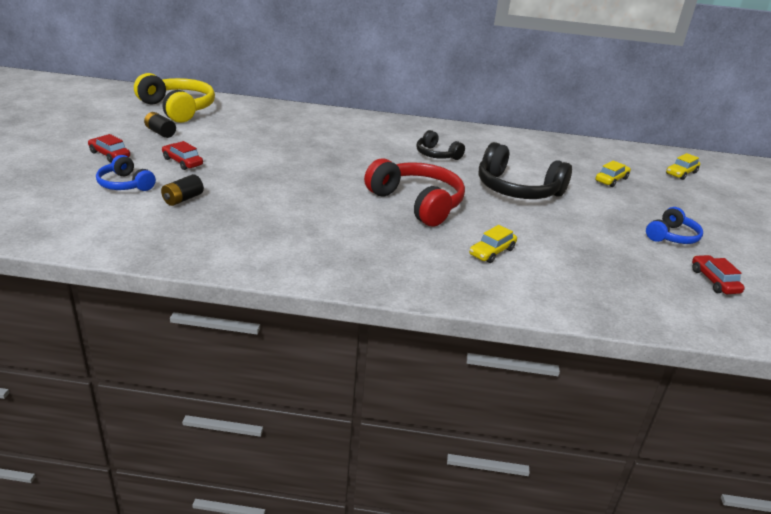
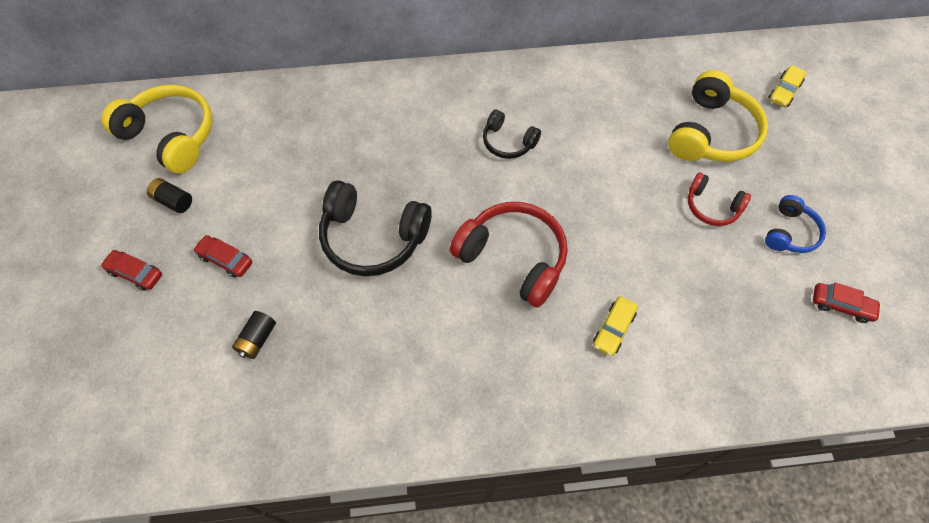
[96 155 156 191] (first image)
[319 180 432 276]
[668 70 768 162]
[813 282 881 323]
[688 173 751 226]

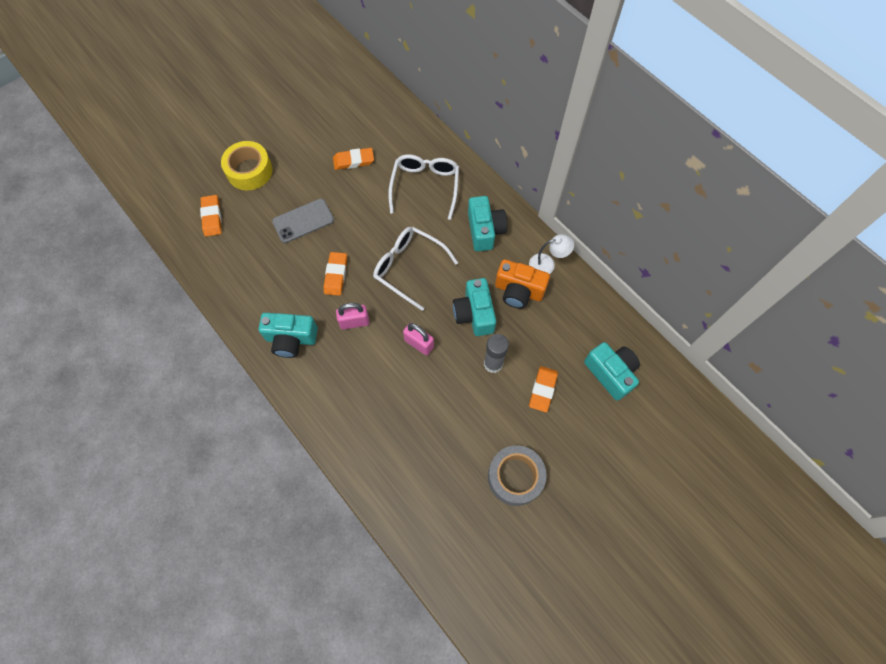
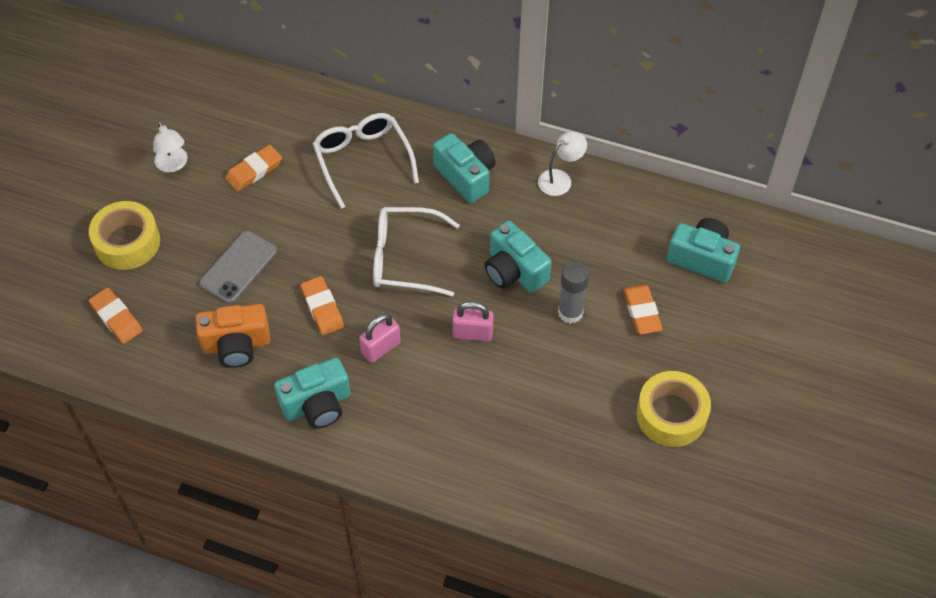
[636 371 711 447]
[195 304 270 368]
[153 121 187 172]

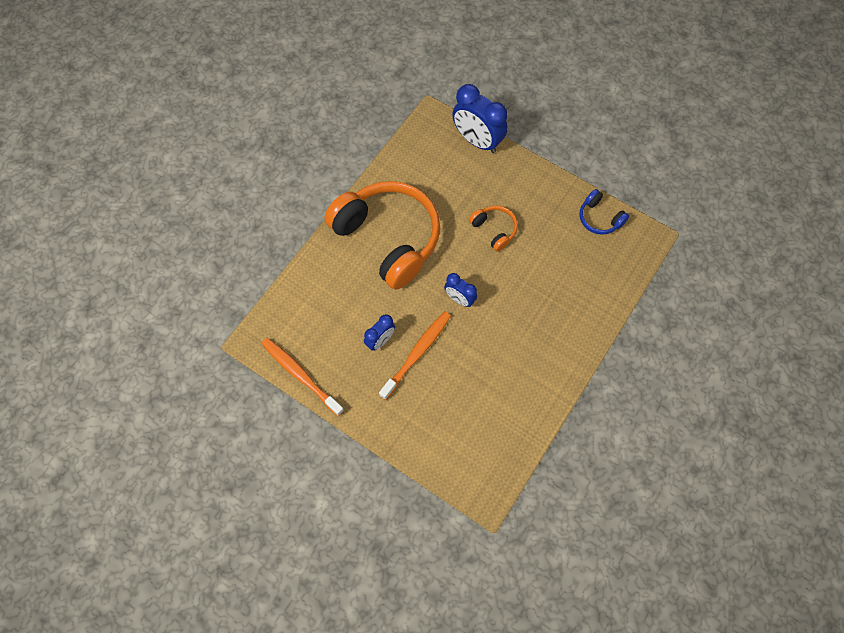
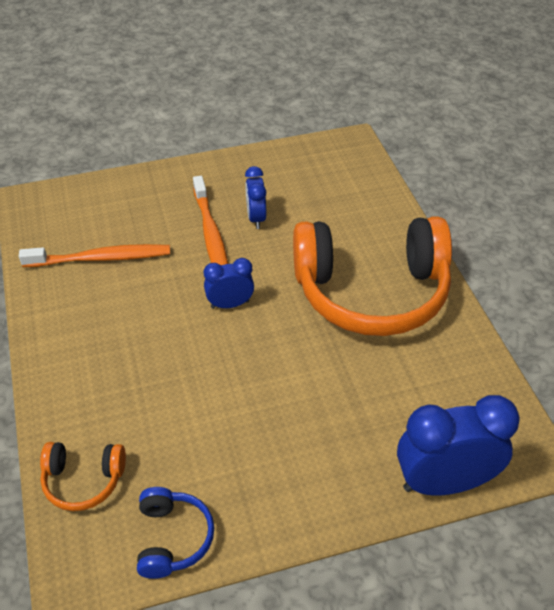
[19 244 170 267]
[40 442 126 511]
[137 487 214 579]

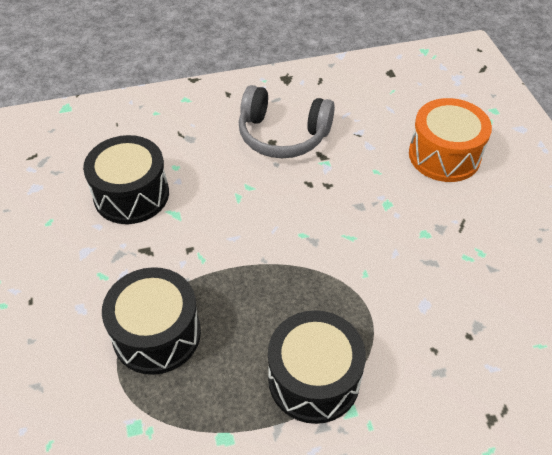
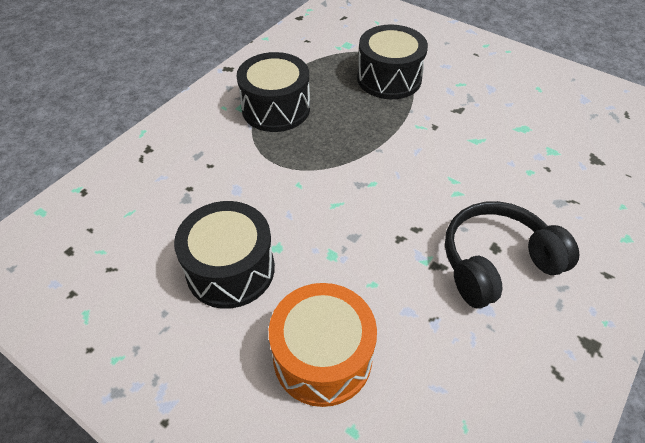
[174 201 275 309]
[445 201 579 308]

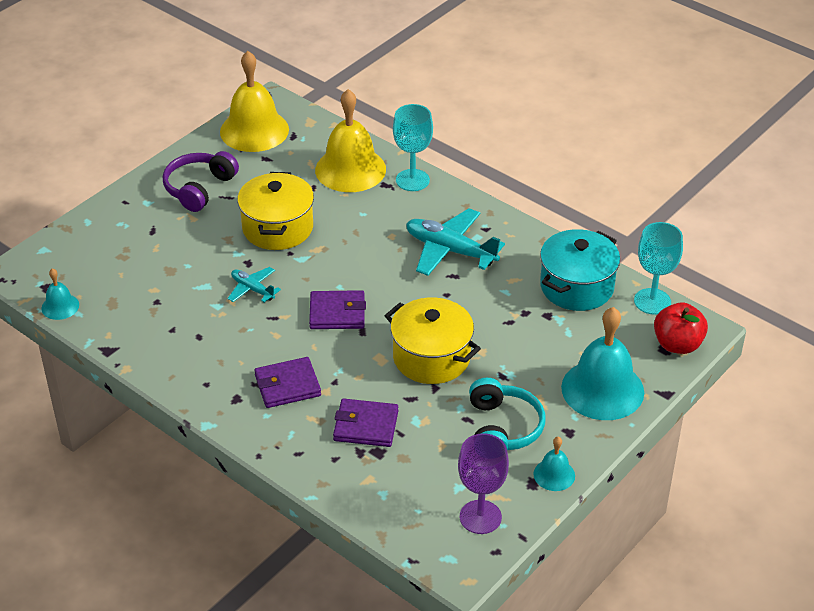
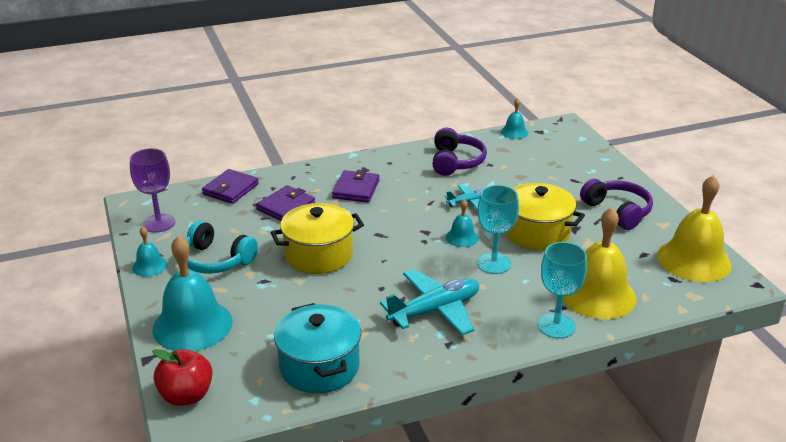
[202 169 259 204]
[477 185 519 274]
[433 128 487 176]
[446 199 479 247]

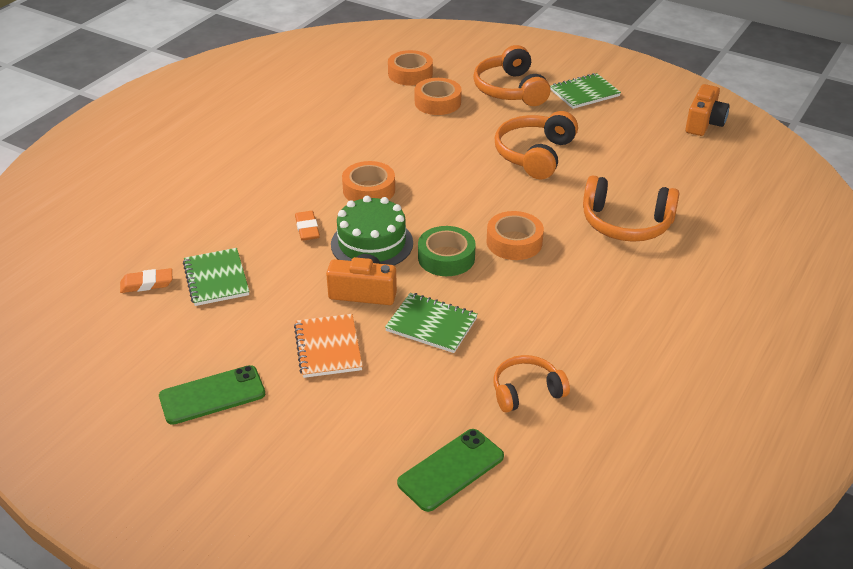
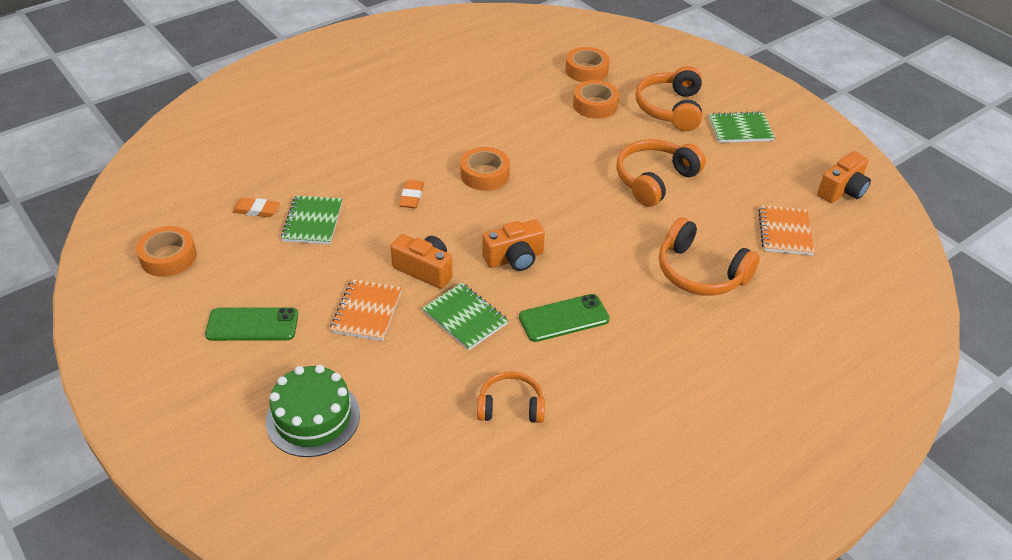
[266 365 360 457]
[519 294 610 342]
[482 220 545 271]
[136 226 197 277]
[758 205 814 255]

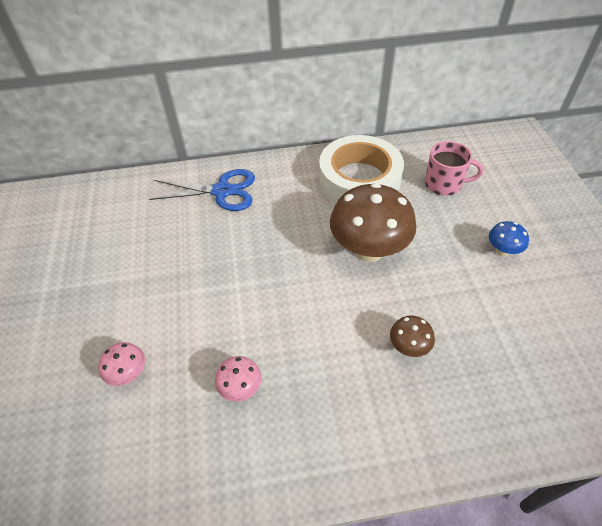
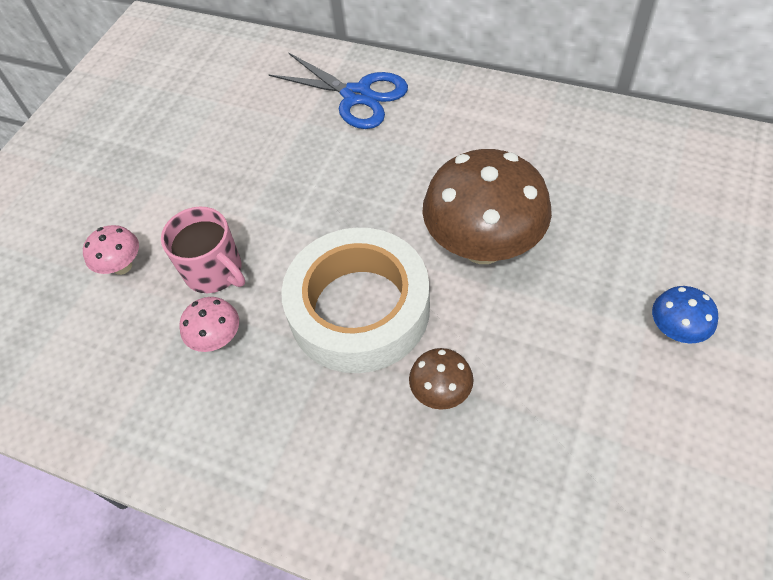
[281 228 430 373]
[161 207 245 293]

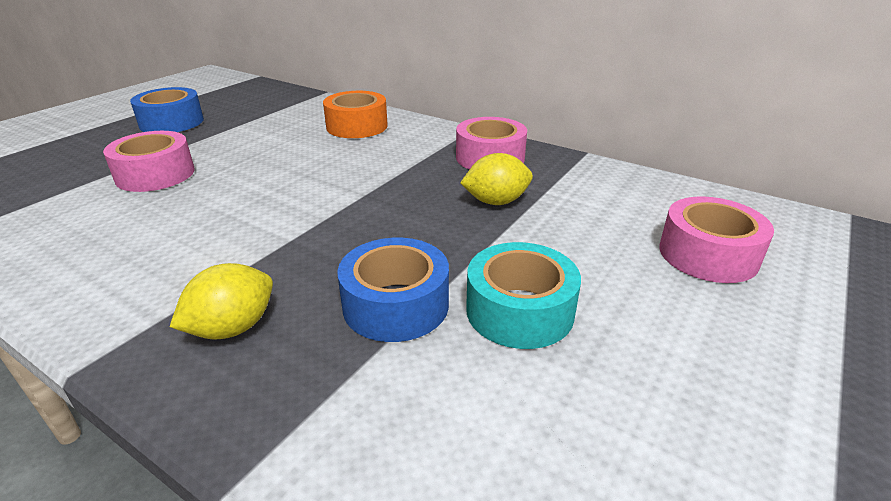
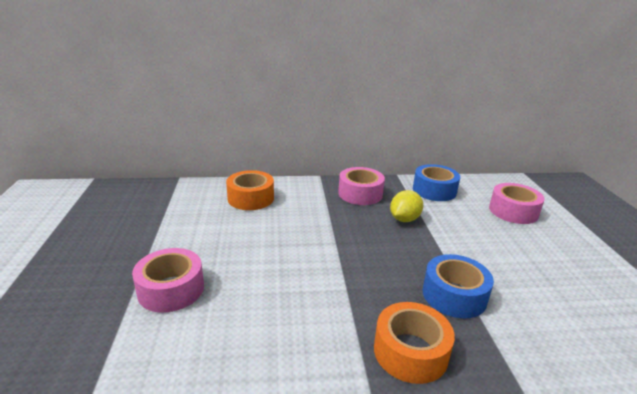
[413 164 460 201]
[374 302 455 384]
[466 242 581 349] (first image)

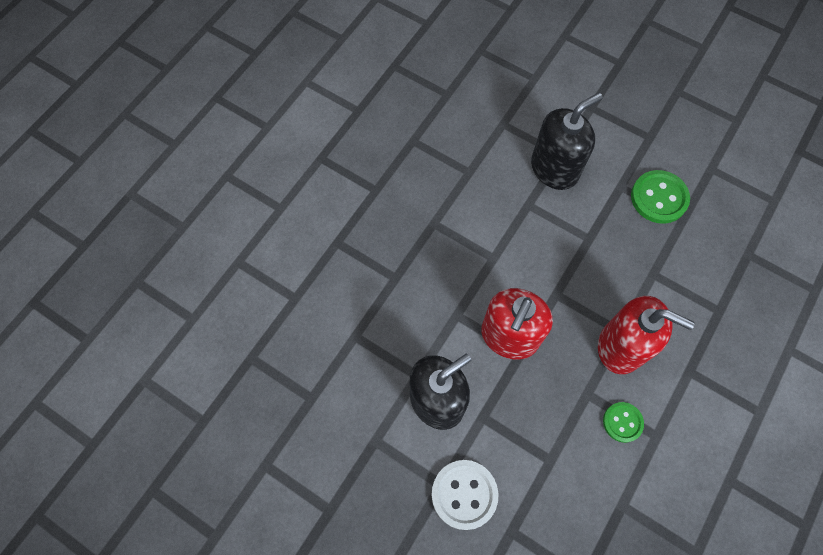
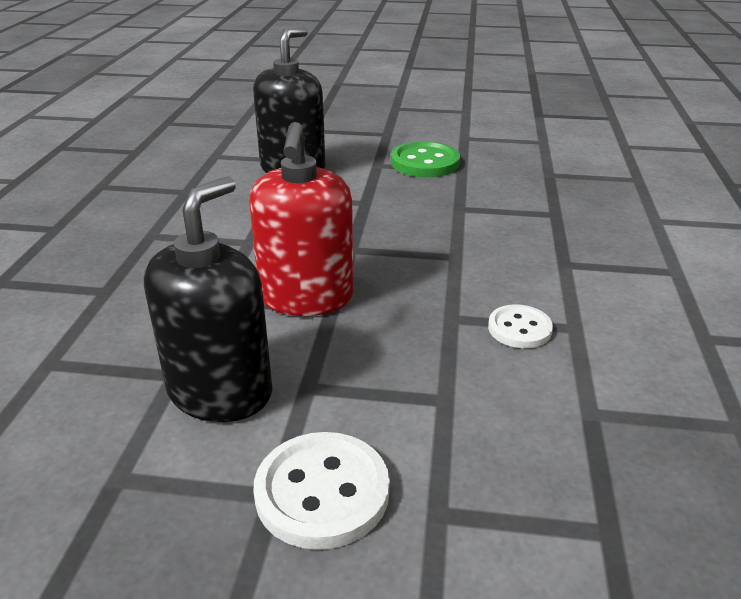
[598 296 695 374] (first image)
[488 304 553 348]

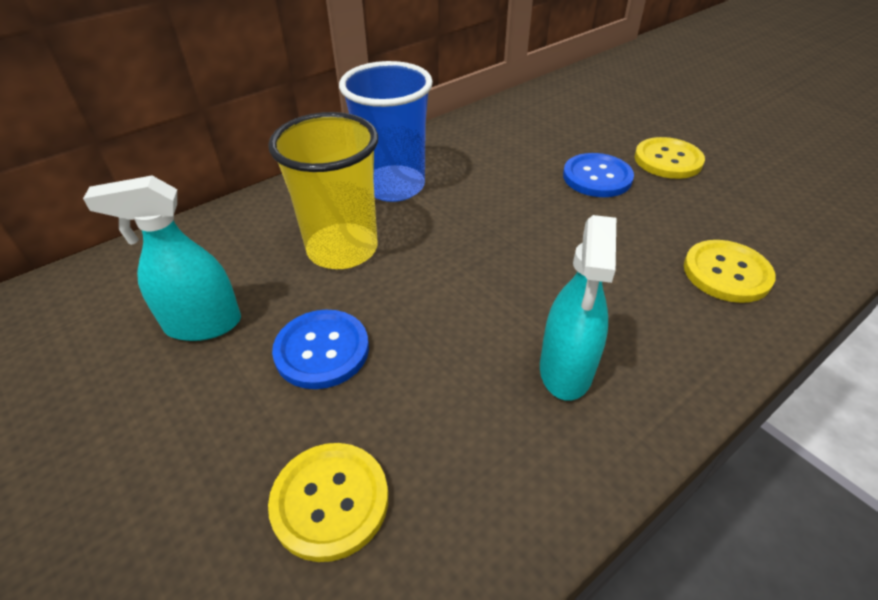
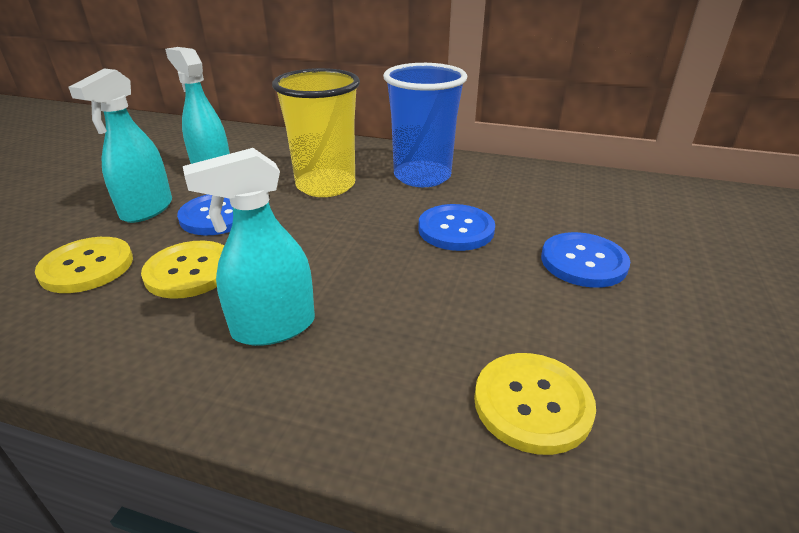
[141 241 224 299]
[68 69 172 223]
[418 204 495 251]

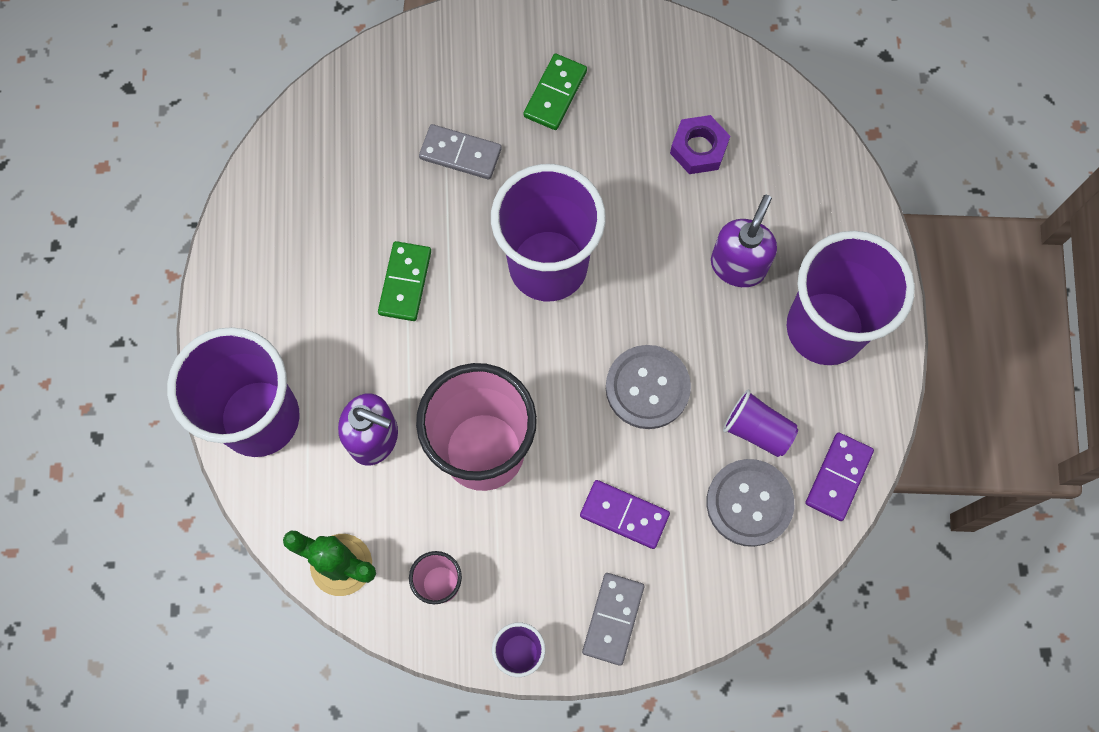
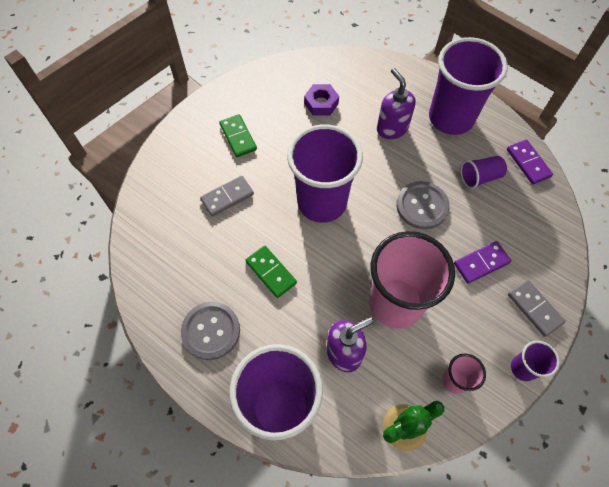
[181 302 240 360]

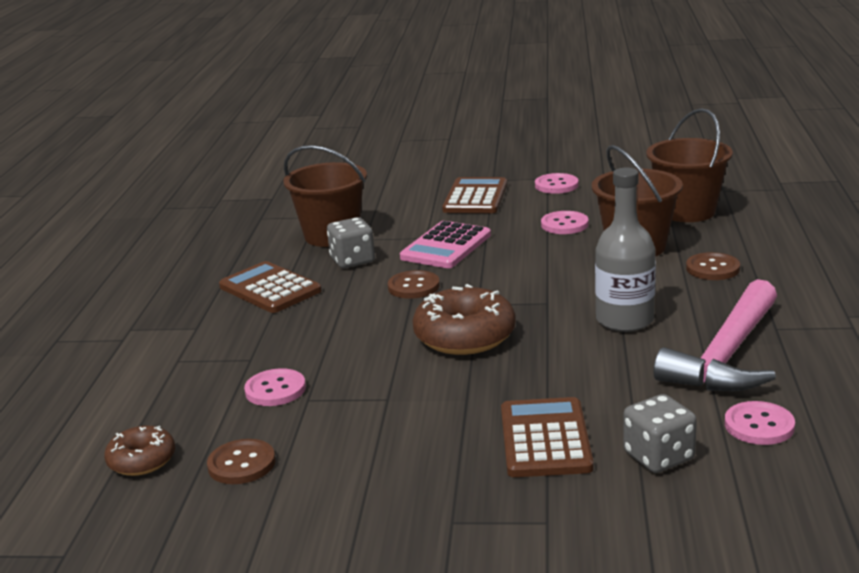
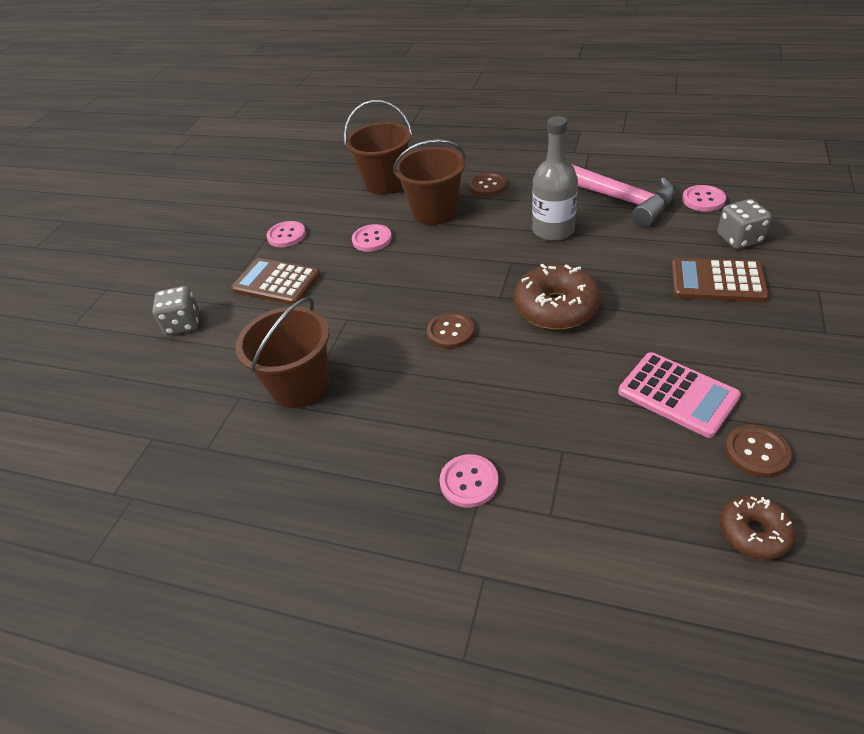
[219 261 322 313] (first image)
[439 454 498 508]
[152 286 199 335]
[618 352 741 438]

